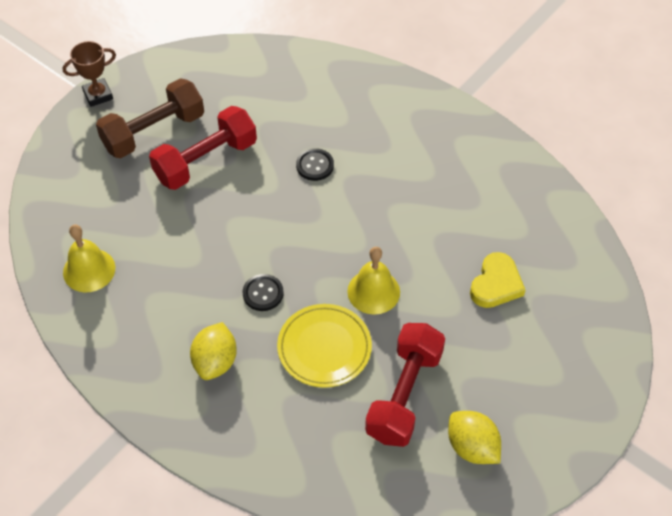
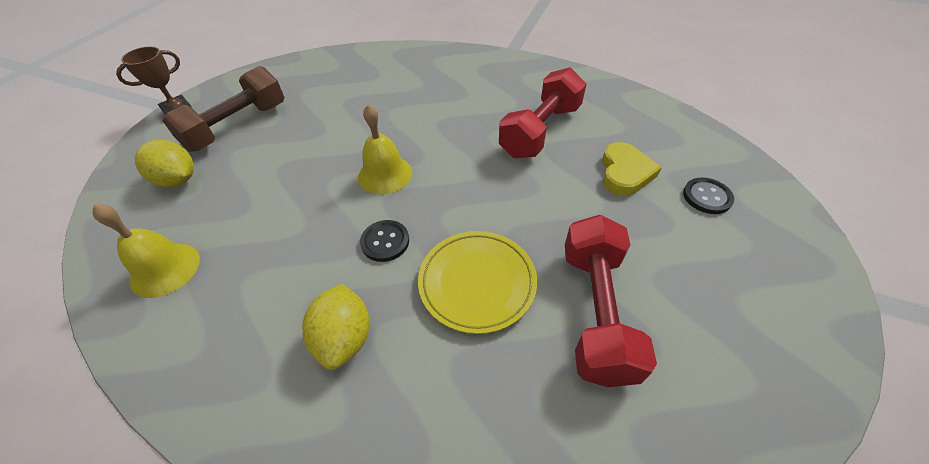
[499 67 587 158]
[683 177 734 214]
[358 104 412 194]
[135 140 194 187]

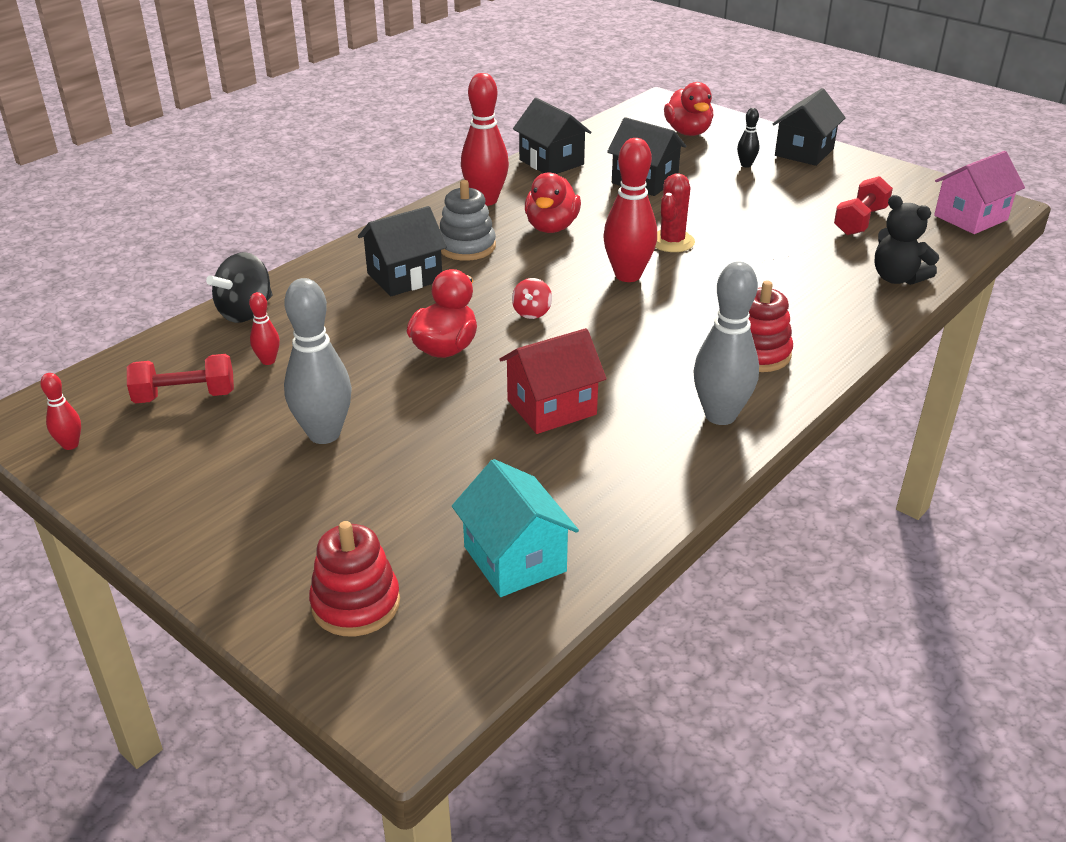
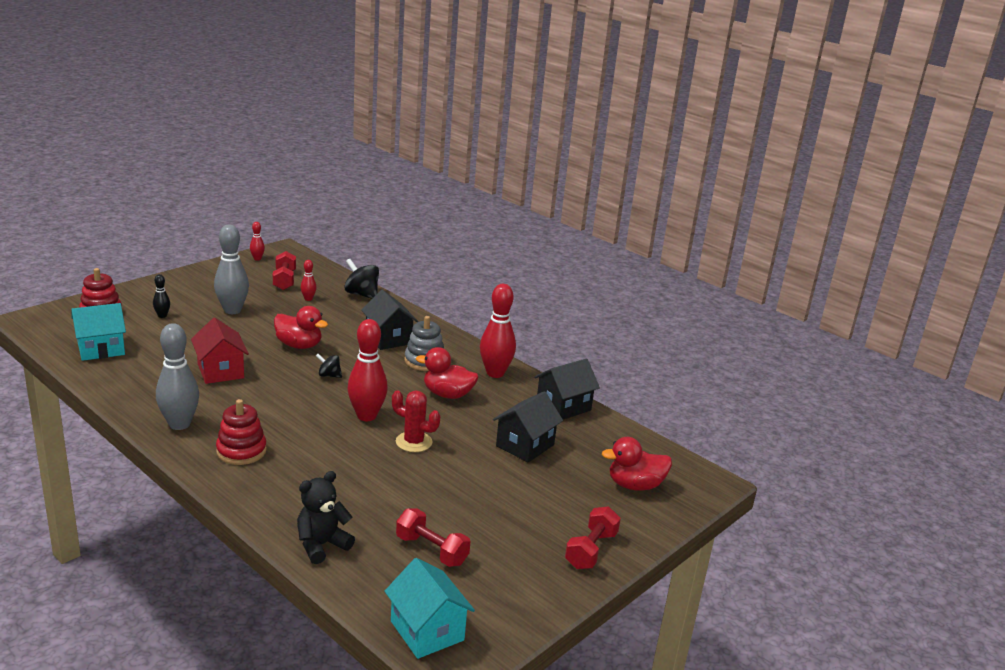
[316 354 342 378]
[153 274 170 318]
[565 506 621 569]
[384 558 475 659]

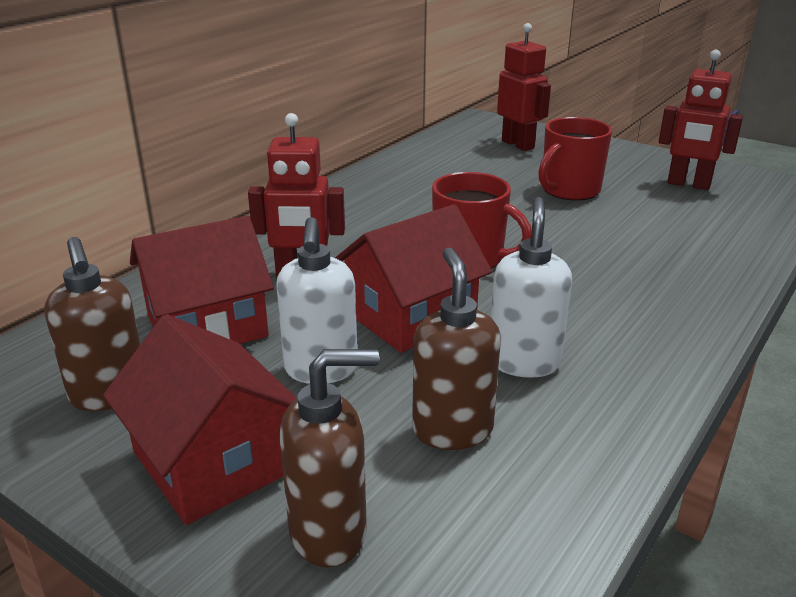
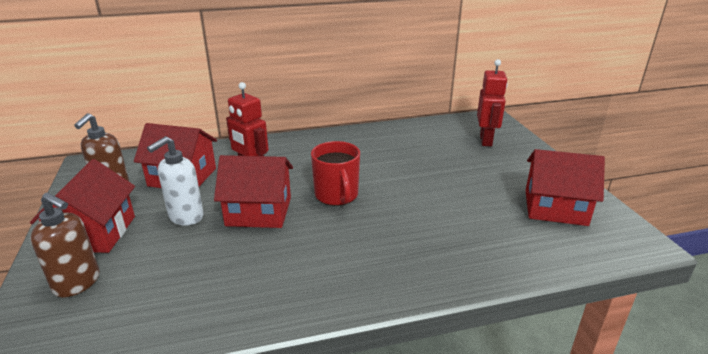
[412 248 501 450] (first image)
[491 197 572 378] (first image)
[538 117 612 200] (first image)
[525 149 605 226]

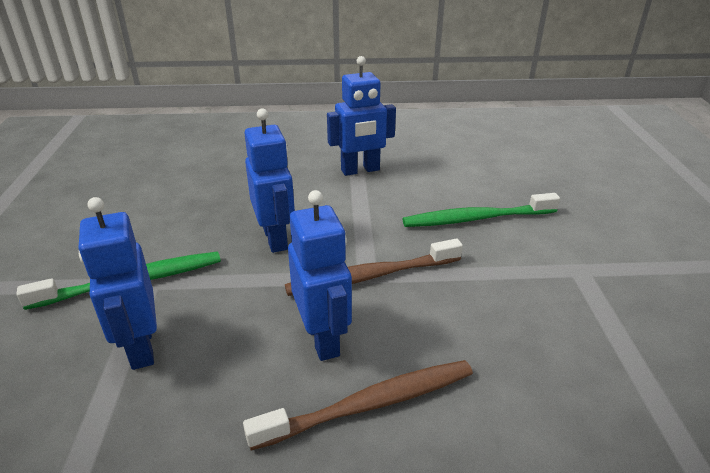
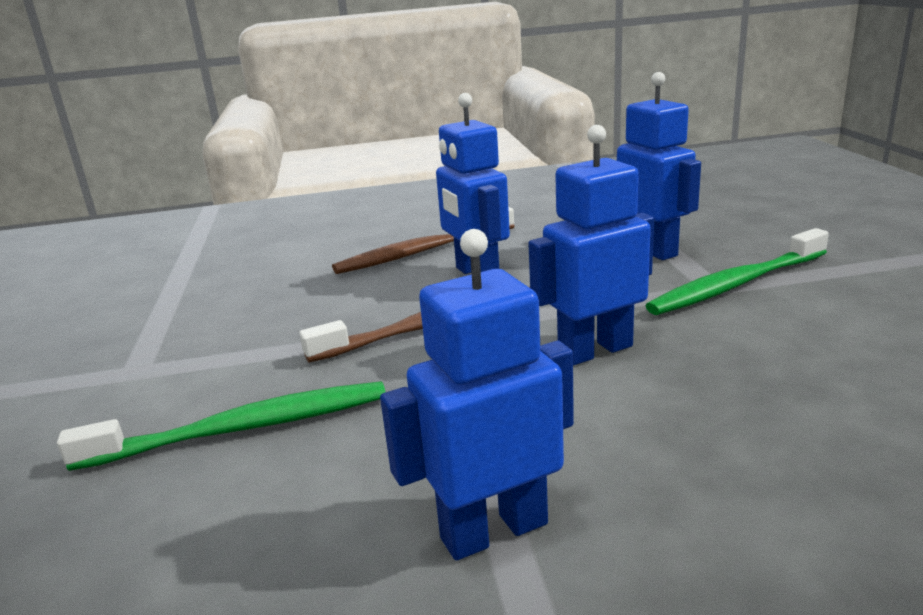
[528 125 654 366]

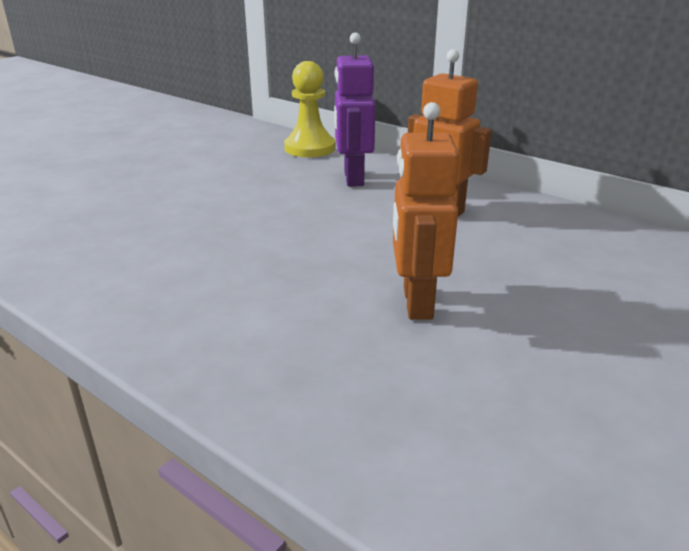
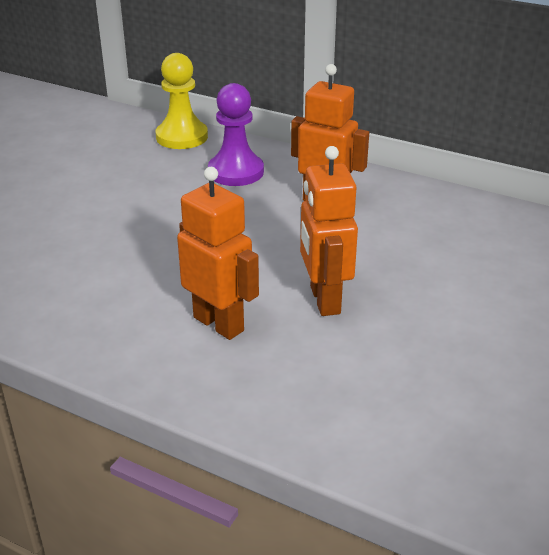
[208 83 264 186]
[177 167 259 340]

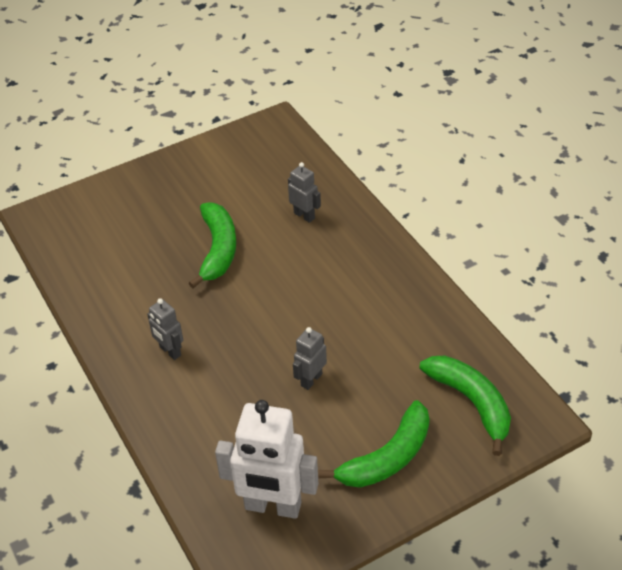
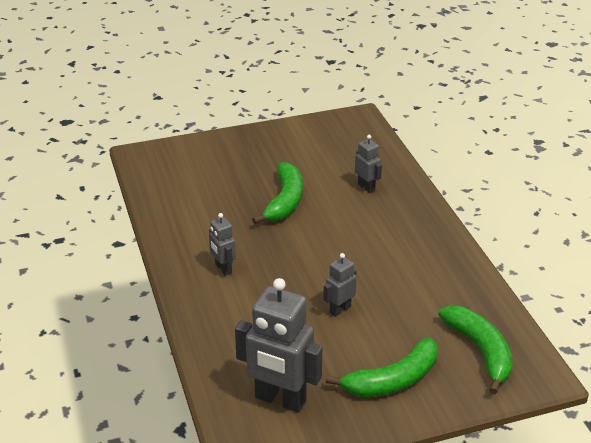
[235 278 323 413]

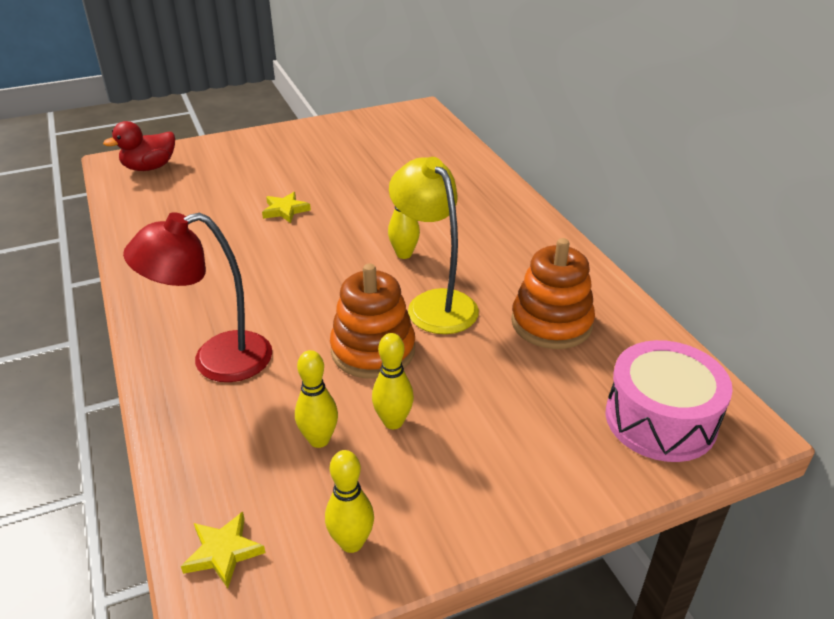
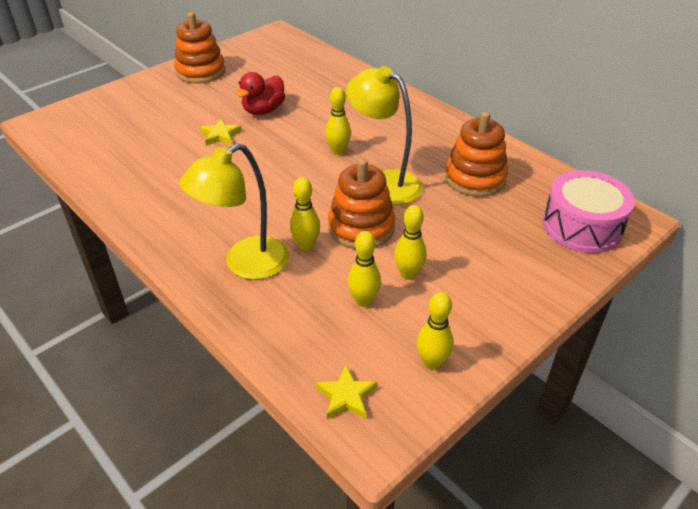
[236 72 285 115]
[179 143 289 280]
[174 12 225 84]
[290 177 320 251]

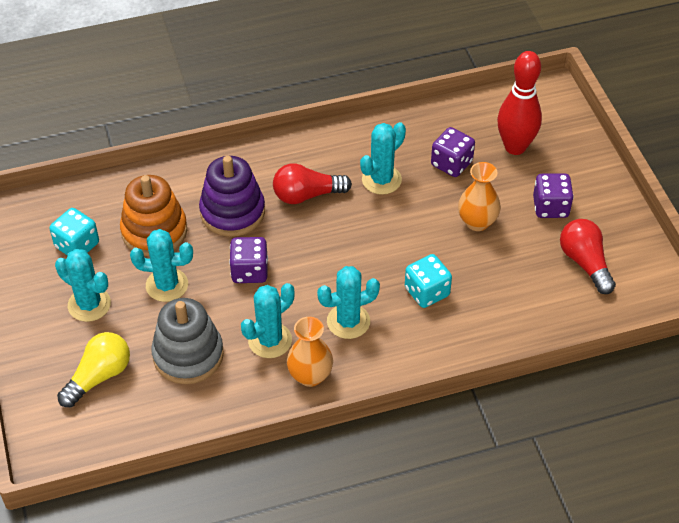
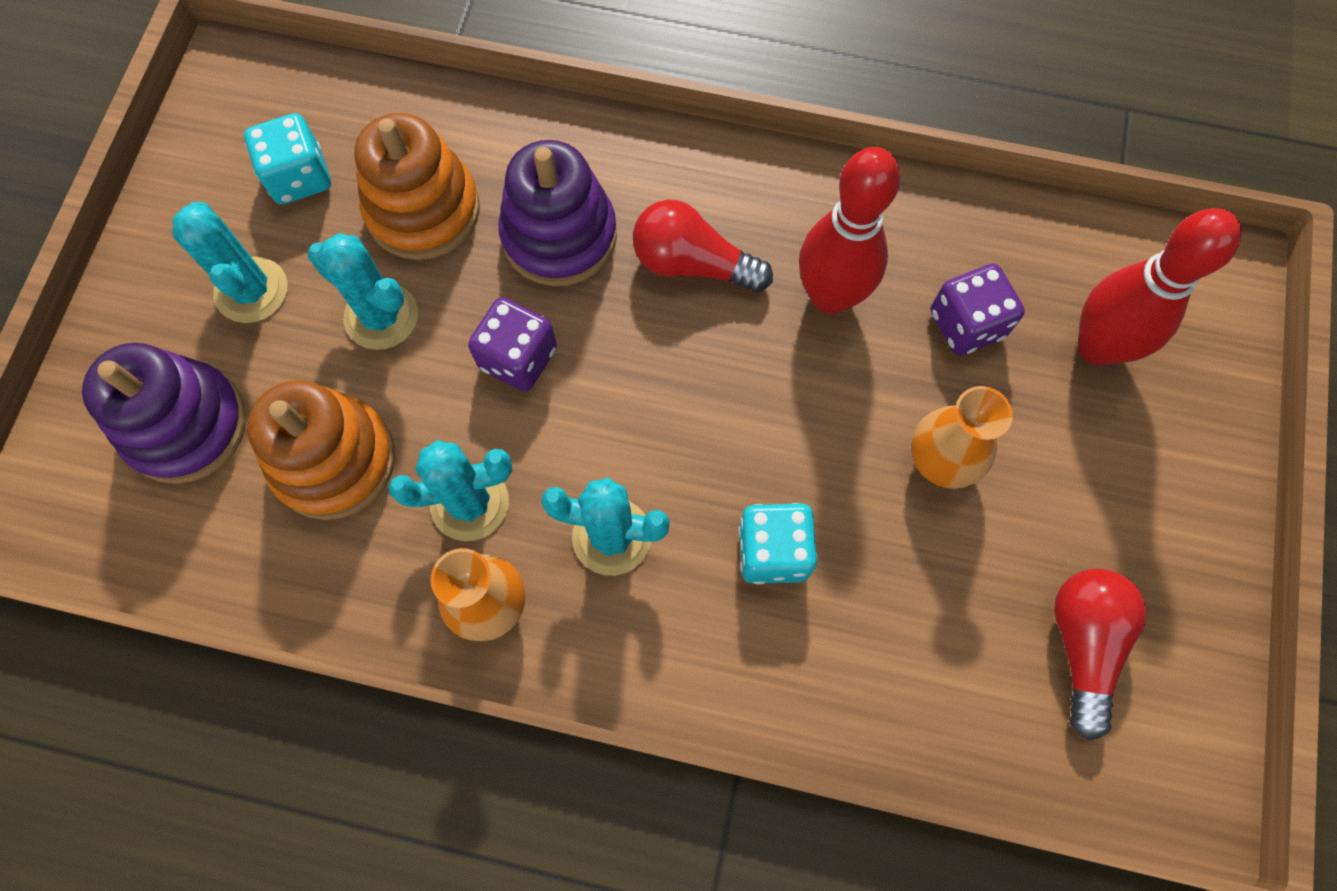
[82 343 246 484]
[247 380 395 520]
[799 147 900 314]
[533 173 574 218] (first image)

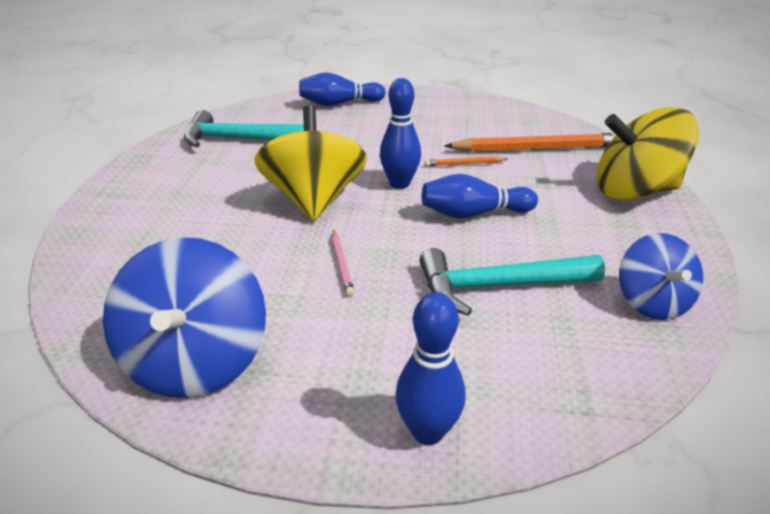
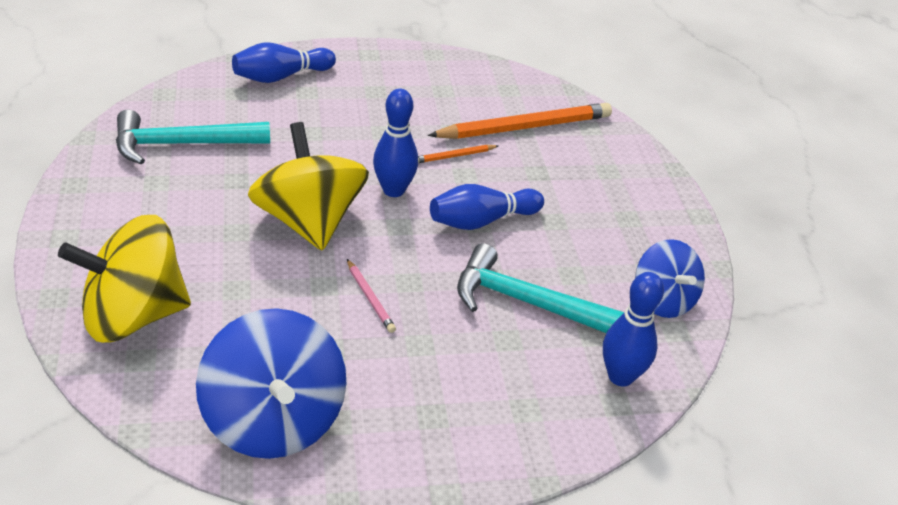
[603 272 664 387]
[457 243 624 333]
[58 215 191 343]

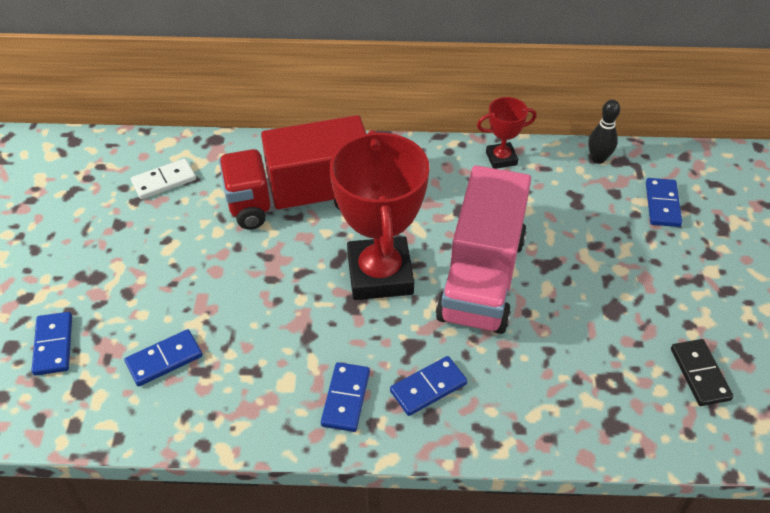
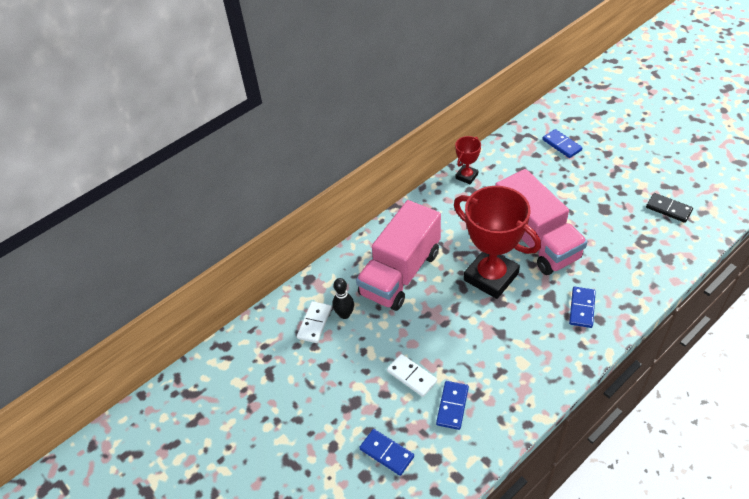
[356 200 441 311]
[321 362 370 432] (first image)
[332 278 354 319]
[387 354 437 397]

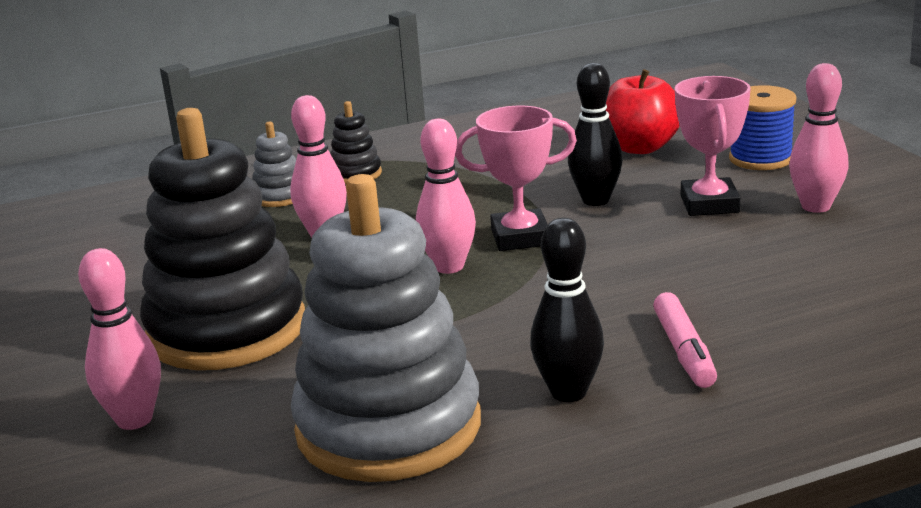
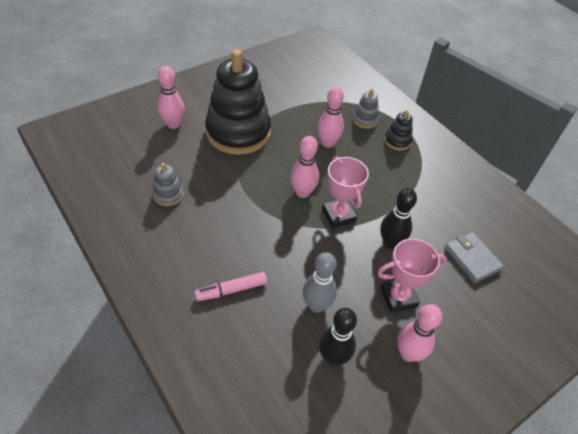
[152 163 184 206]
[319 308 357 366]
[444 232 504 283]
[729 85 796 170] (first image)
[303 252 337 313]

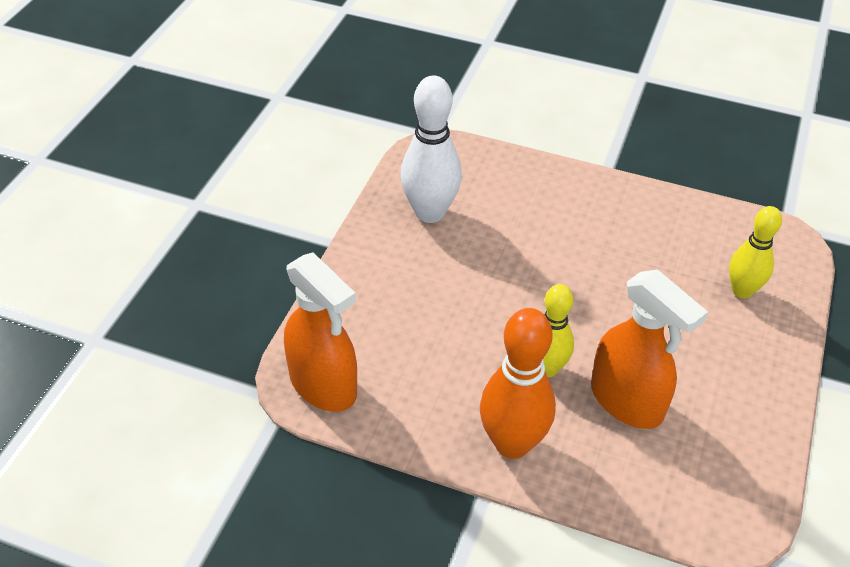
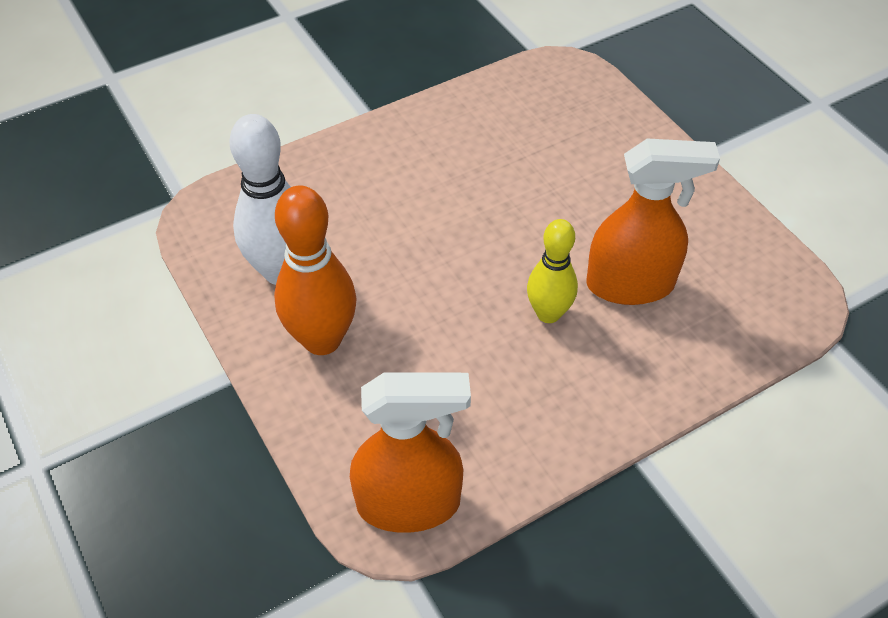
[274 185 357 355]
[729 206 782 298] (first image)

